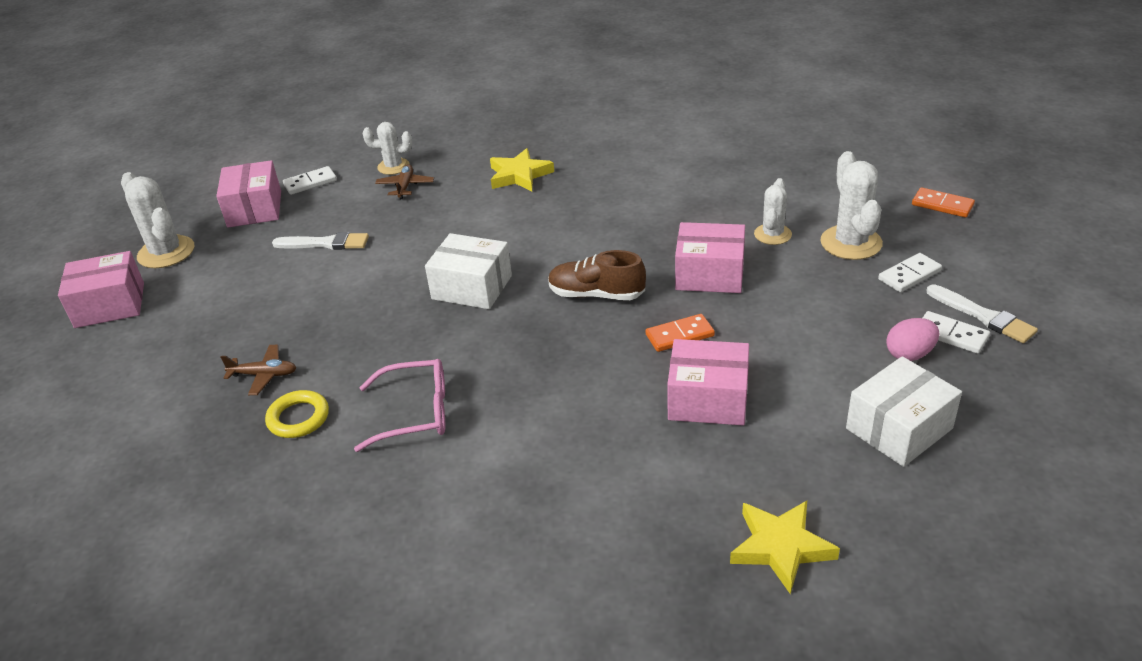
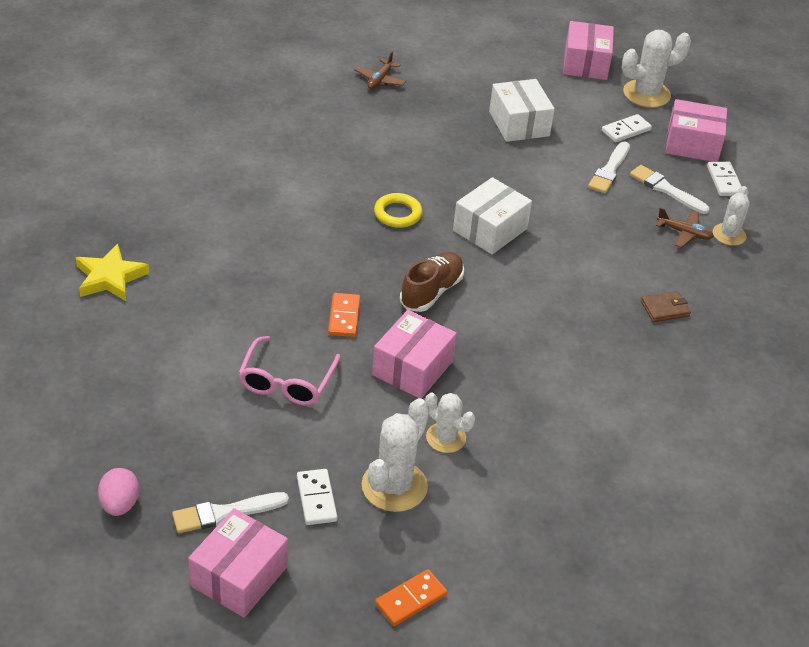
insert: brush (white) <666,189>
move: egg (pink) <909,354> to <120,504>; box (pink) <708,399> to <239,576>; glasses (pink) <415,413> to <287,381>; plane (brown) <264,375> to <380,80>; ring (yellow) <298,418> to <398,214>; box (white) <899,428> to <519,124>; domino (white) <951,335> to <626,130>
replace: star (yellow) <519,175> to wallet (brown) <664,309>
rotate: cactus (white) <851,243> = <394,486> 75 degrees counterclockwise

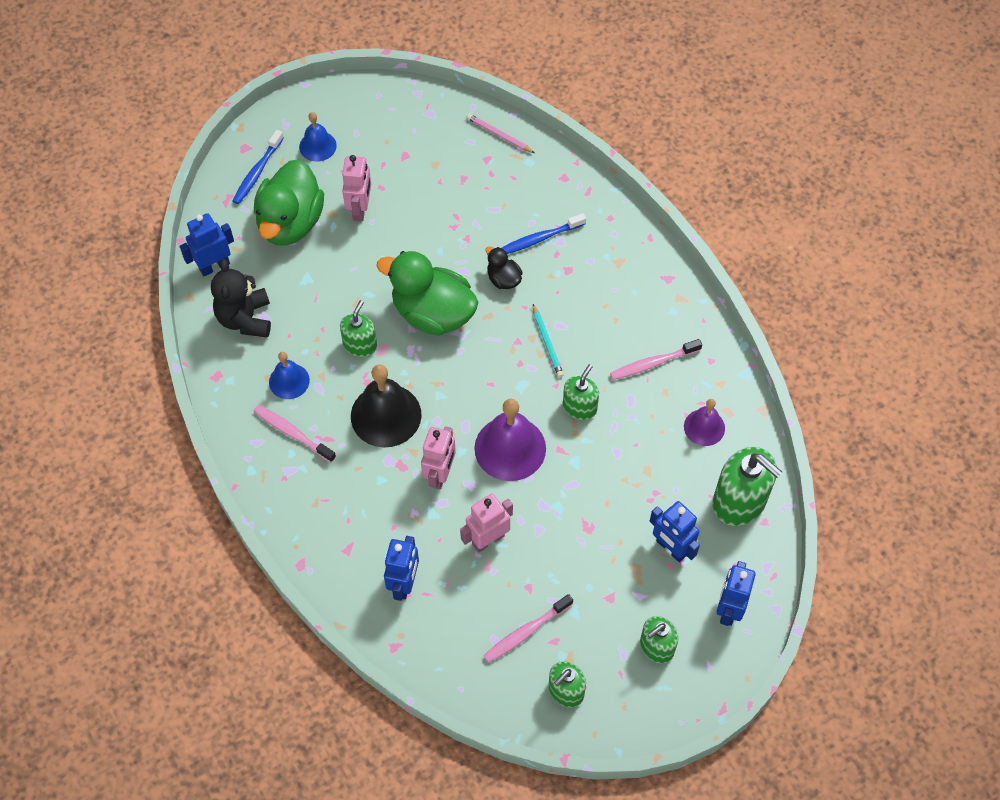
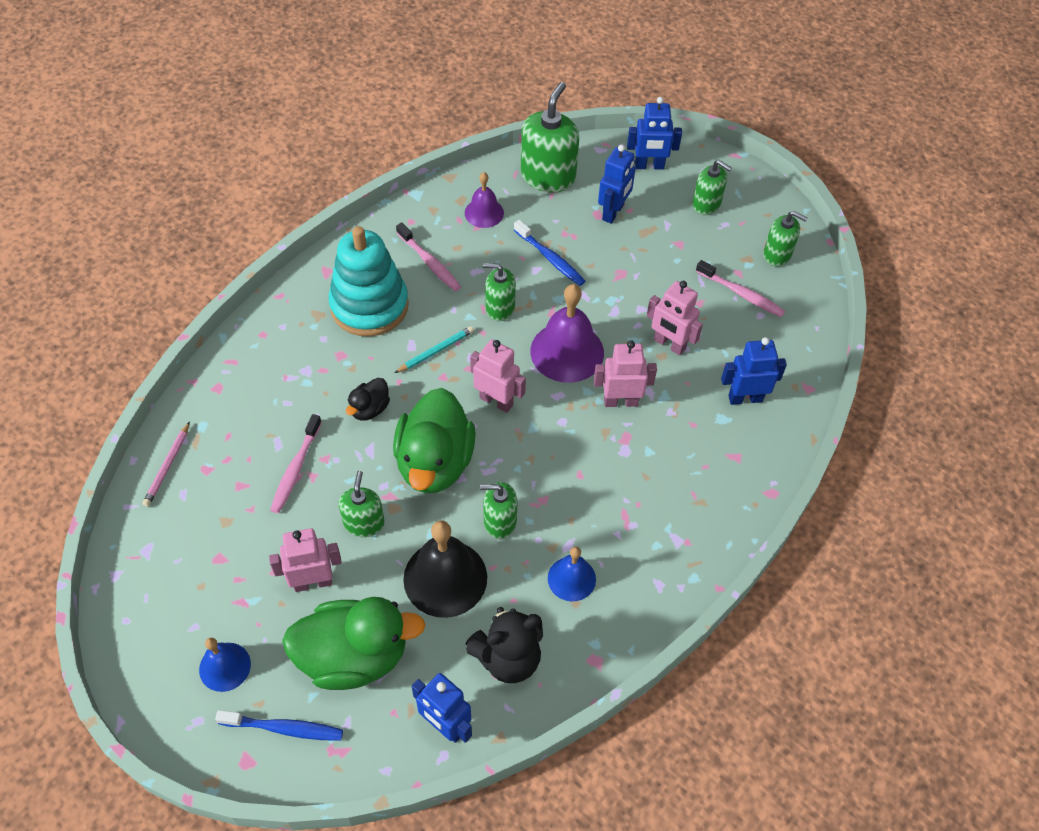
insert: stacking toy (turquoise) <369,306>; soap dispenser (green) <364,523>; robot (pink) <496,401>
move: toothbrush (pink) <293,433> to <295,469>; bell (black) <386,415> to <445,578>; toothbrush (blue) <540,238> to <550,258>

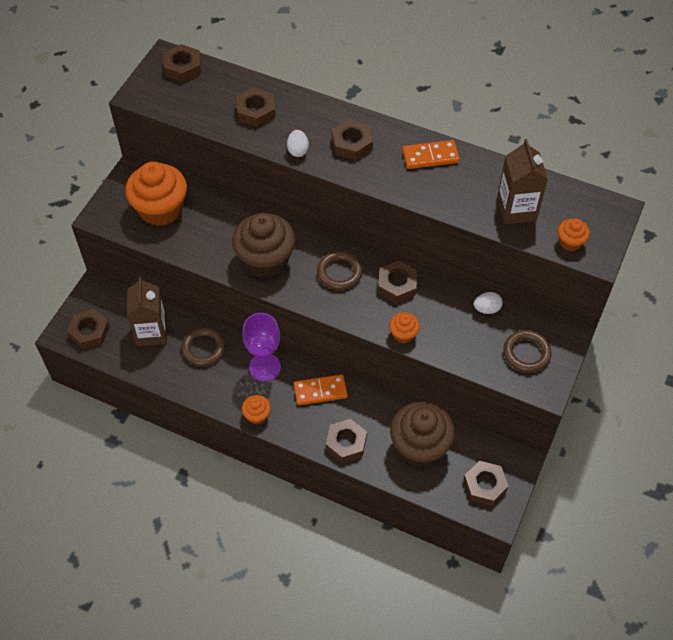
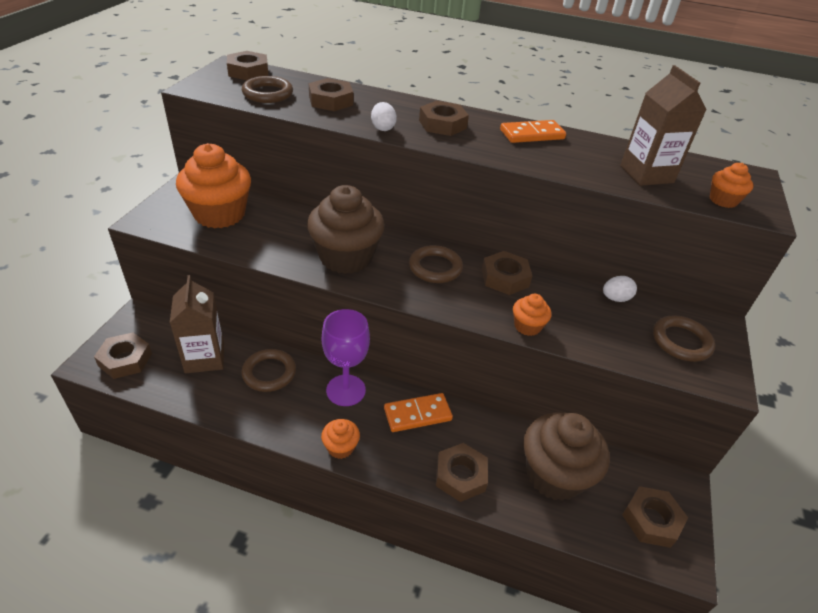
insert: ring (brown) <268,94>

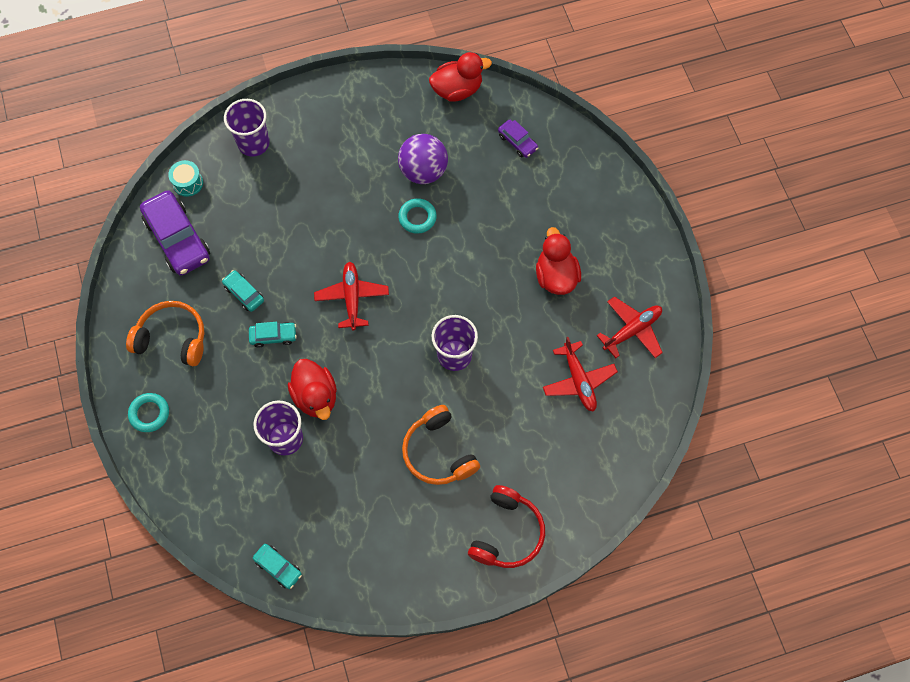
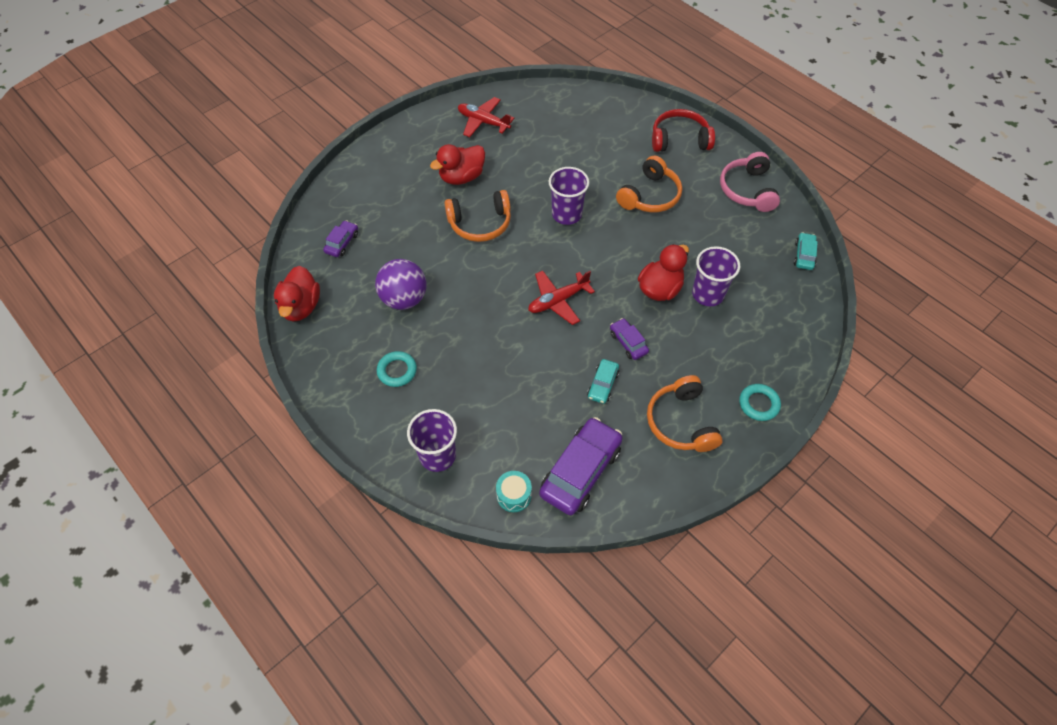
delete: plane (red) <578,380>
insert: headphones (orange) <480,223>; headphones (pink) <747,190>
move: ring (turquoise) <417,217> to <397,371>
recolor: car (turquoise) <273,336> to car (purple) <628,342>
rotate: duck (red) <457,90> = <301,307> 135 degrees counterclockwise

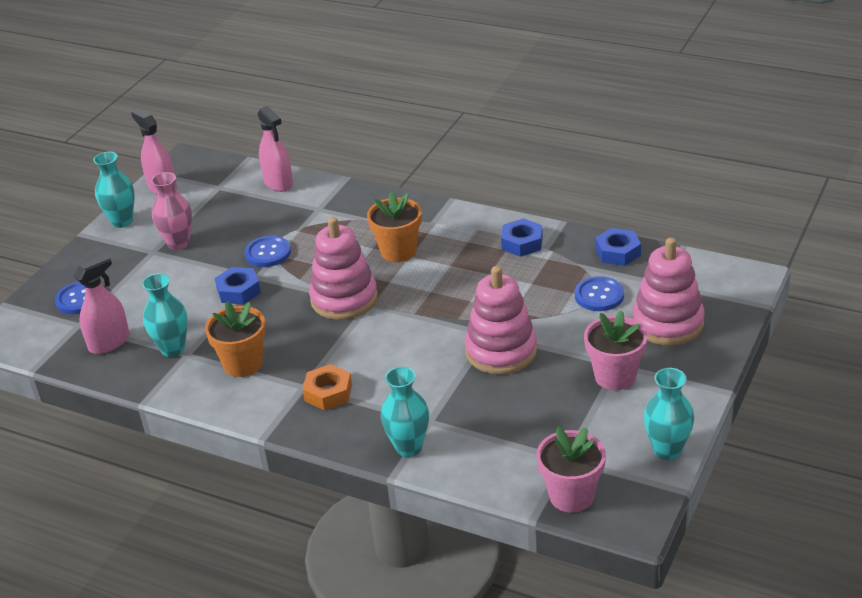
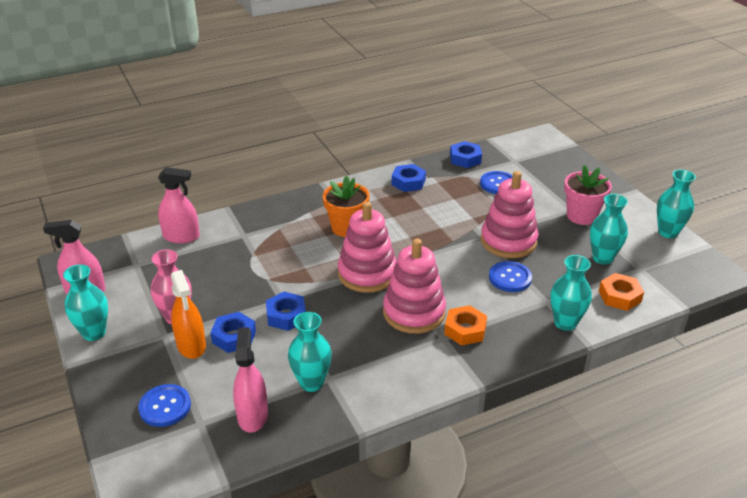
delete: flower pot (orange) <243,364>; flower pot (pink) <571,496>
insert: spray bottle (orange) <191,345>; nut (blue) <234,337>; vase (turquoise) <602,258>; nut (orange) <619,296>
move: stacking toy (pink) <667,323> to <414,312>; button (blue) <268,253> to <510,278>

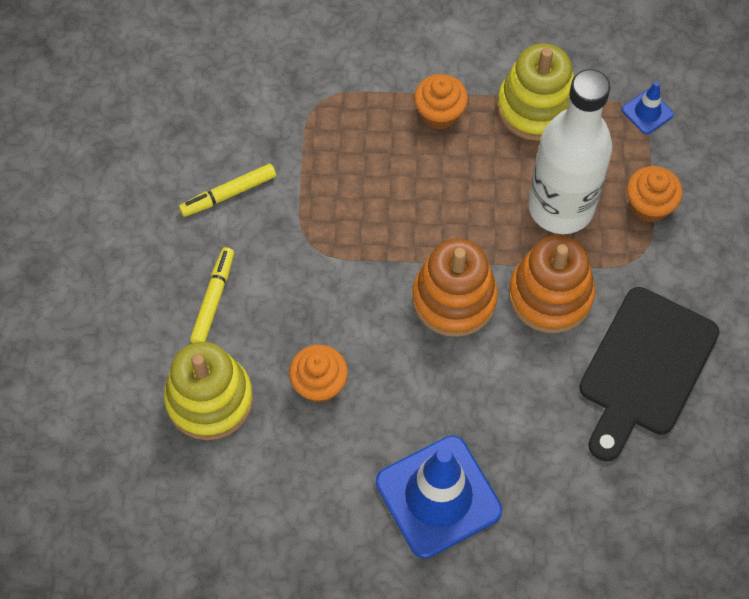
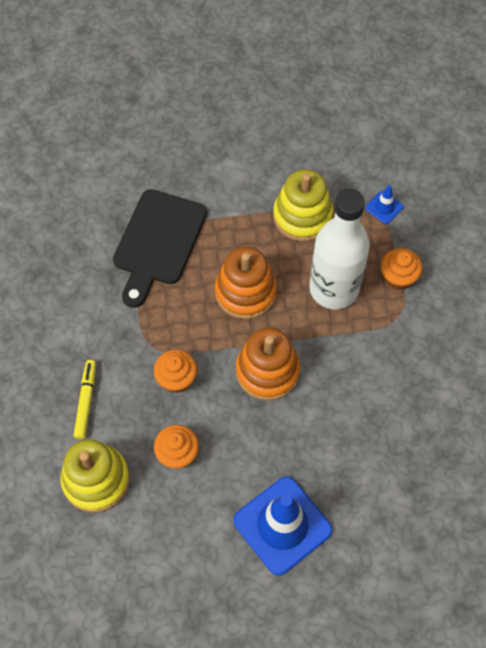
delete: marker (yellow) <228,194>
move: cutting board (black) <644,368> to <158,242>; cupcake (orange) <439,114> to <176,378>; stacking toy (orange) <550,295> to <245,292>

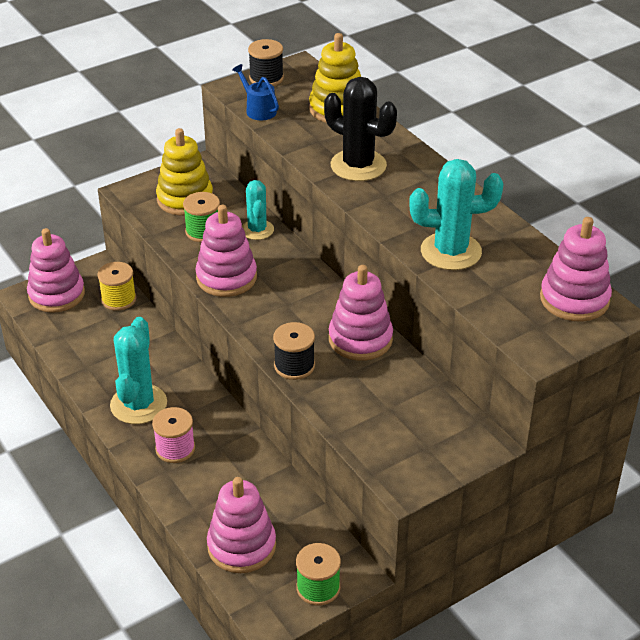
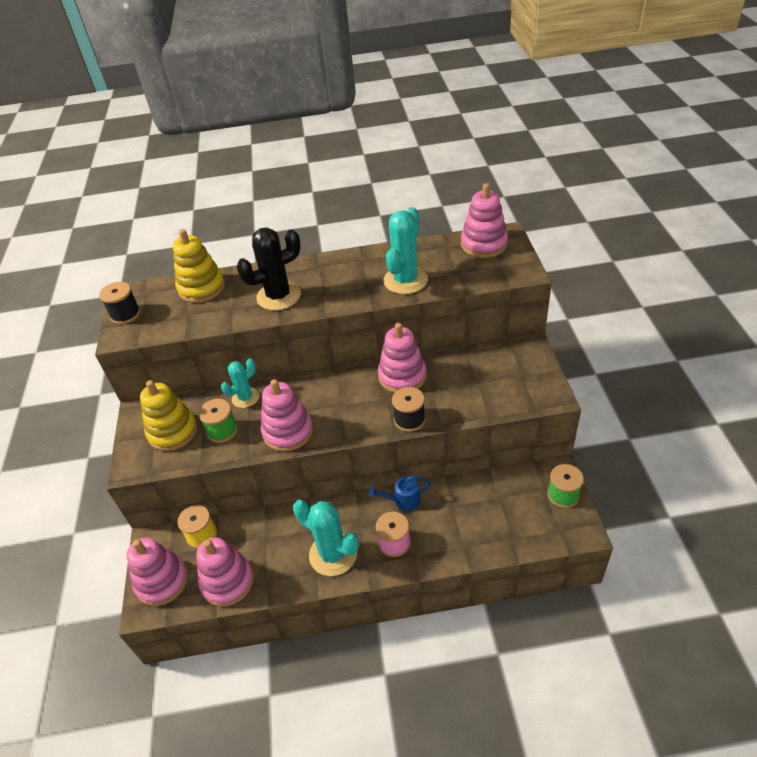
move: stacking toy (pink) <241,546> to <227,581>; watering can (blue) <258,109> to <403,500>
rotate: cactus (turquoise) <257,230> = <245,397> 60 degrees counterclockwise

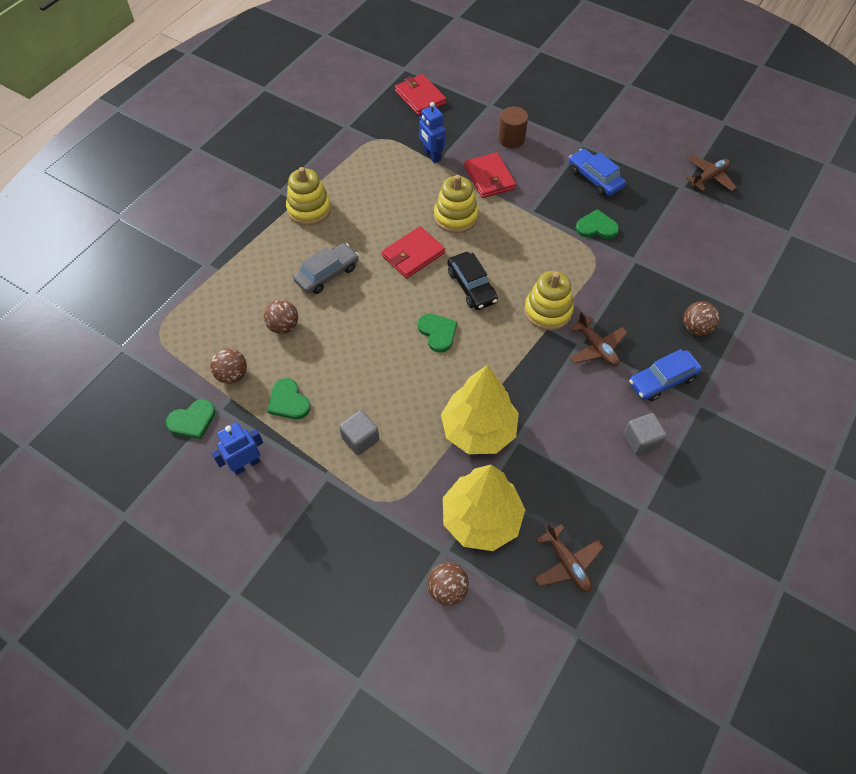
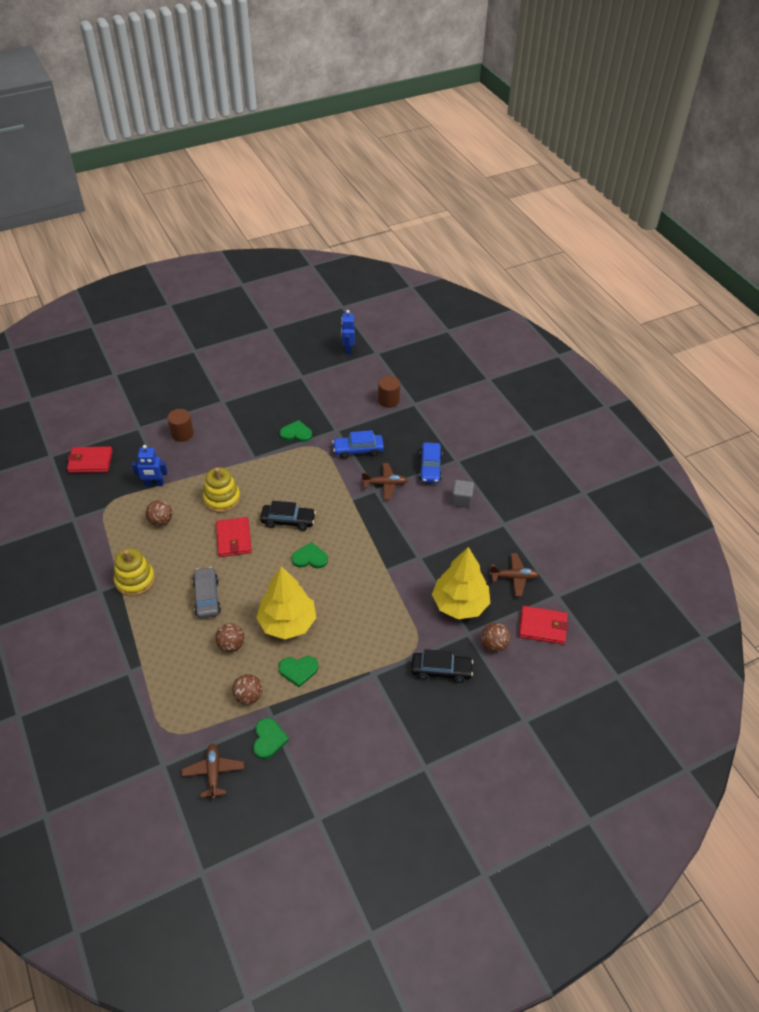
delete: cube (grey) <360,439>; stacking toy (yellow) <548,311>
insert: cylinder (brown) <388,400>; car (black) <441,670>
move: ball (brown) <696,328> to <161,521>; plane (brown) <709,178> to <213,772>; tree (yellow) <478,430> to <287,623>; car (blue) <594,178> to <358,450>; robot (blue) <246,464> to <348,349>; wallet (red) <489,178> to <543,626>
rotate: heart (green) <596,227> = <296,433> 60 degrees clockwise

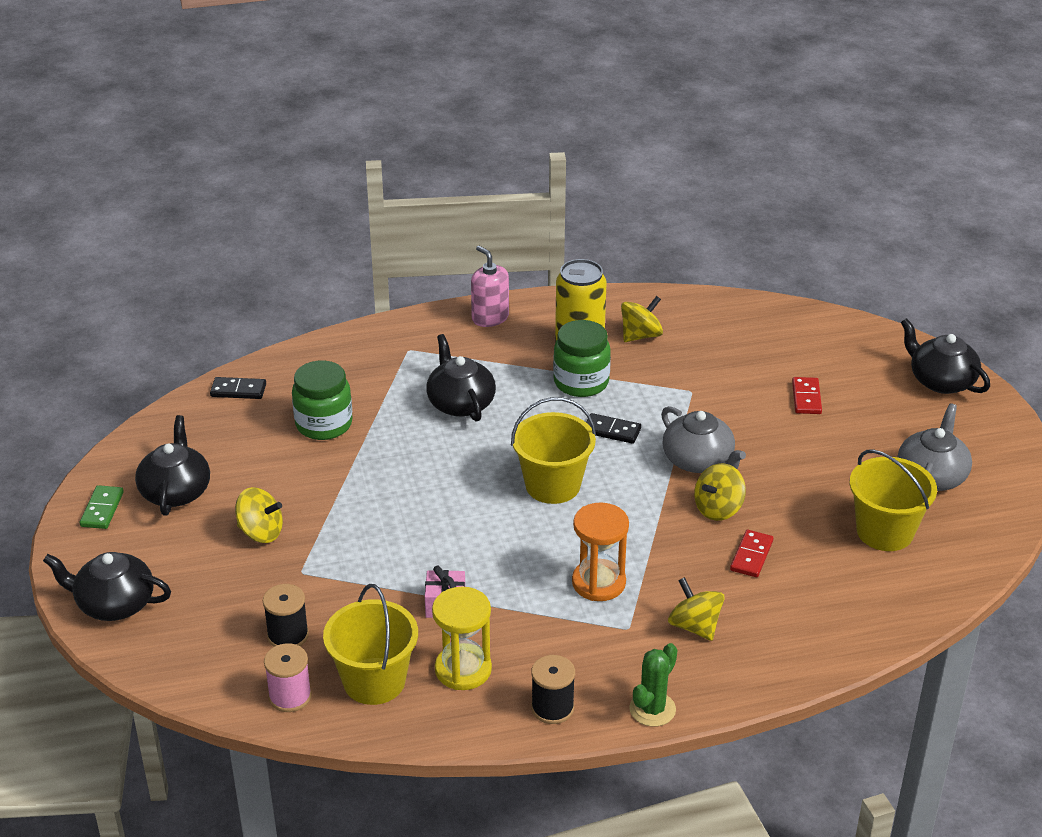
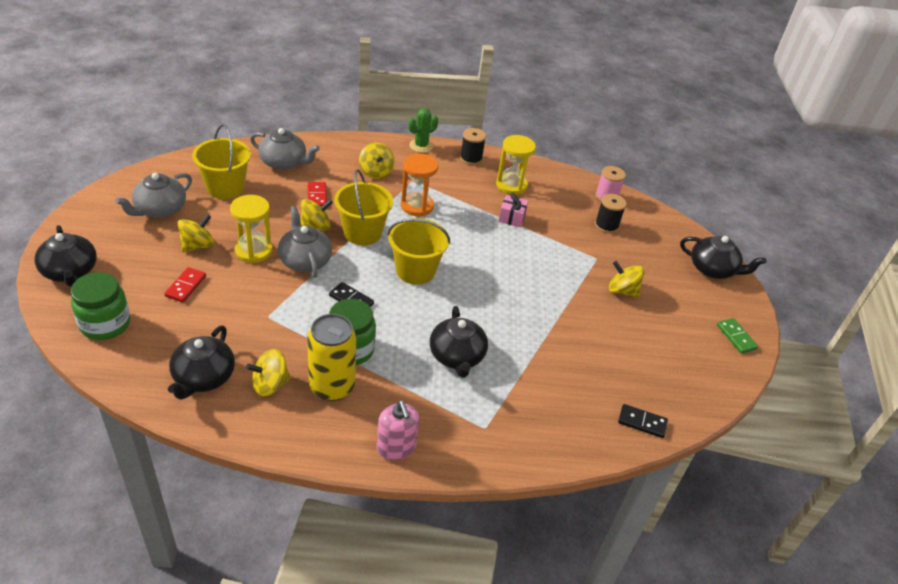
insert: spinning top (yellow) <198,245>; hourglass (yellow) <254,251>; teapot (grey) <284,163>
move: jar (green) <324,424> to <105,324>; teapot (black) <176,491> to <203,377>; bucket (yellow) <374,681> to <362,233>
rotate: domino (red) <751,556> = <317,196> 45 degrees counterclockwise; domino (green) <102,509> = <736,337> 45 degrees counterclockwise

